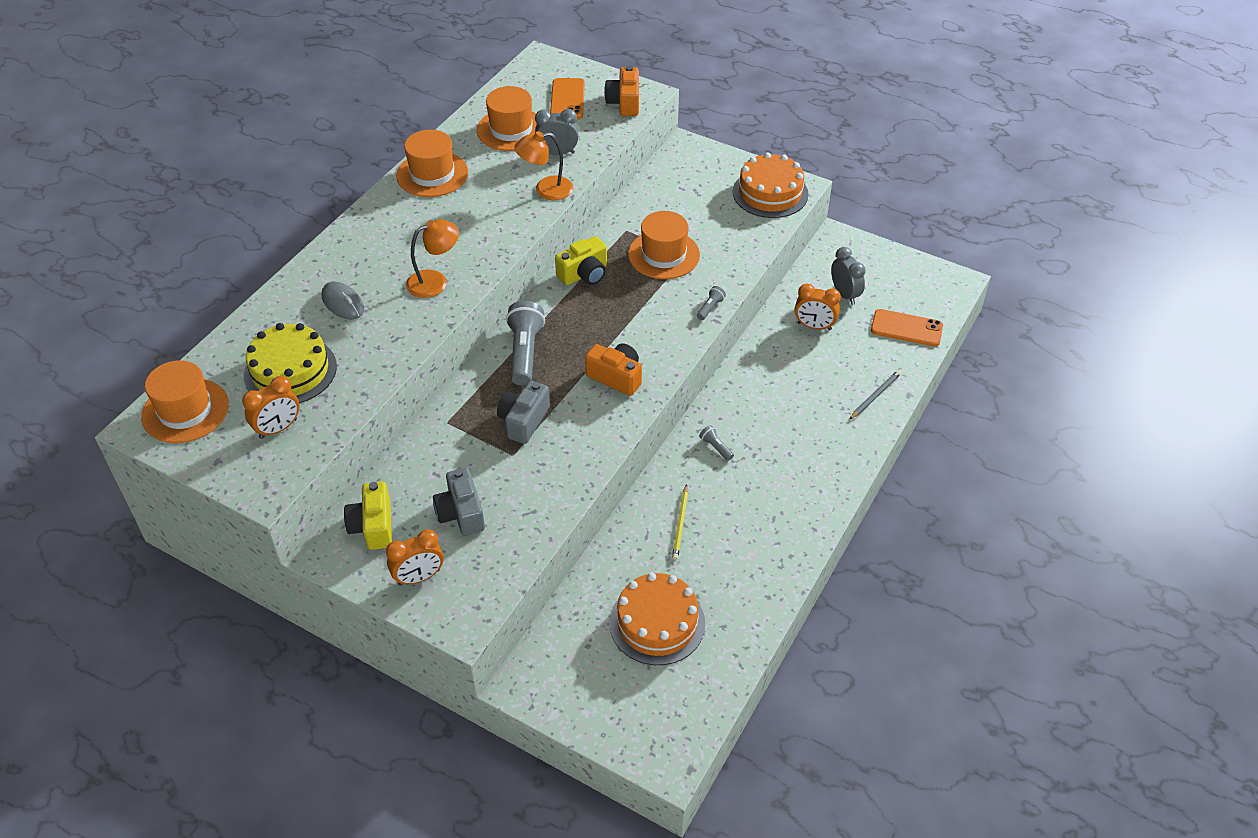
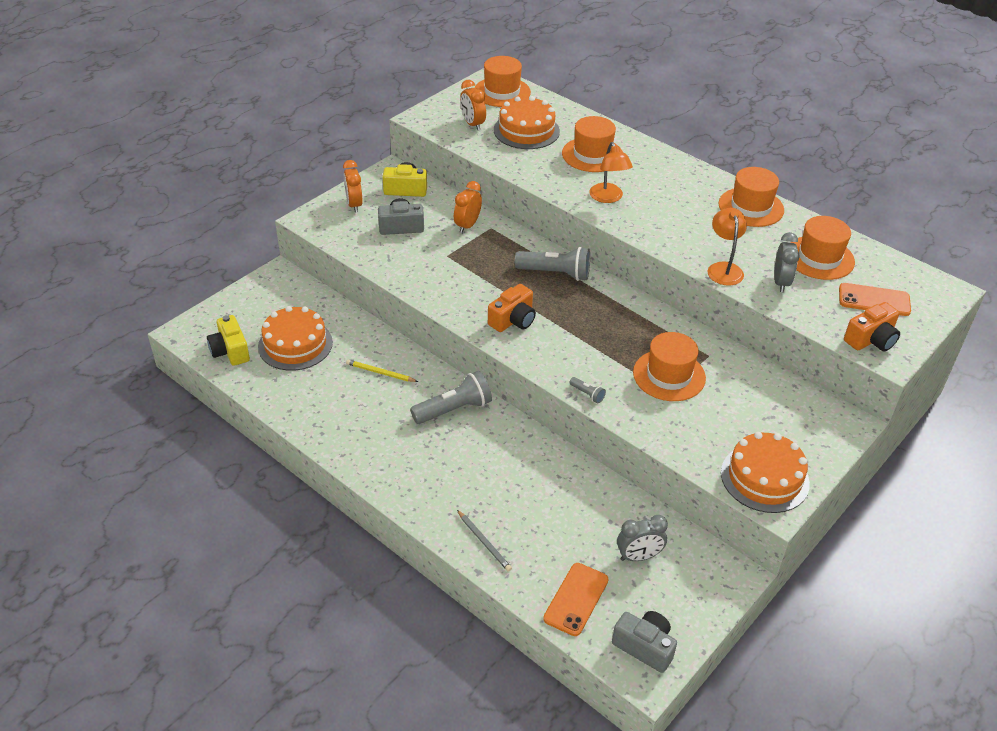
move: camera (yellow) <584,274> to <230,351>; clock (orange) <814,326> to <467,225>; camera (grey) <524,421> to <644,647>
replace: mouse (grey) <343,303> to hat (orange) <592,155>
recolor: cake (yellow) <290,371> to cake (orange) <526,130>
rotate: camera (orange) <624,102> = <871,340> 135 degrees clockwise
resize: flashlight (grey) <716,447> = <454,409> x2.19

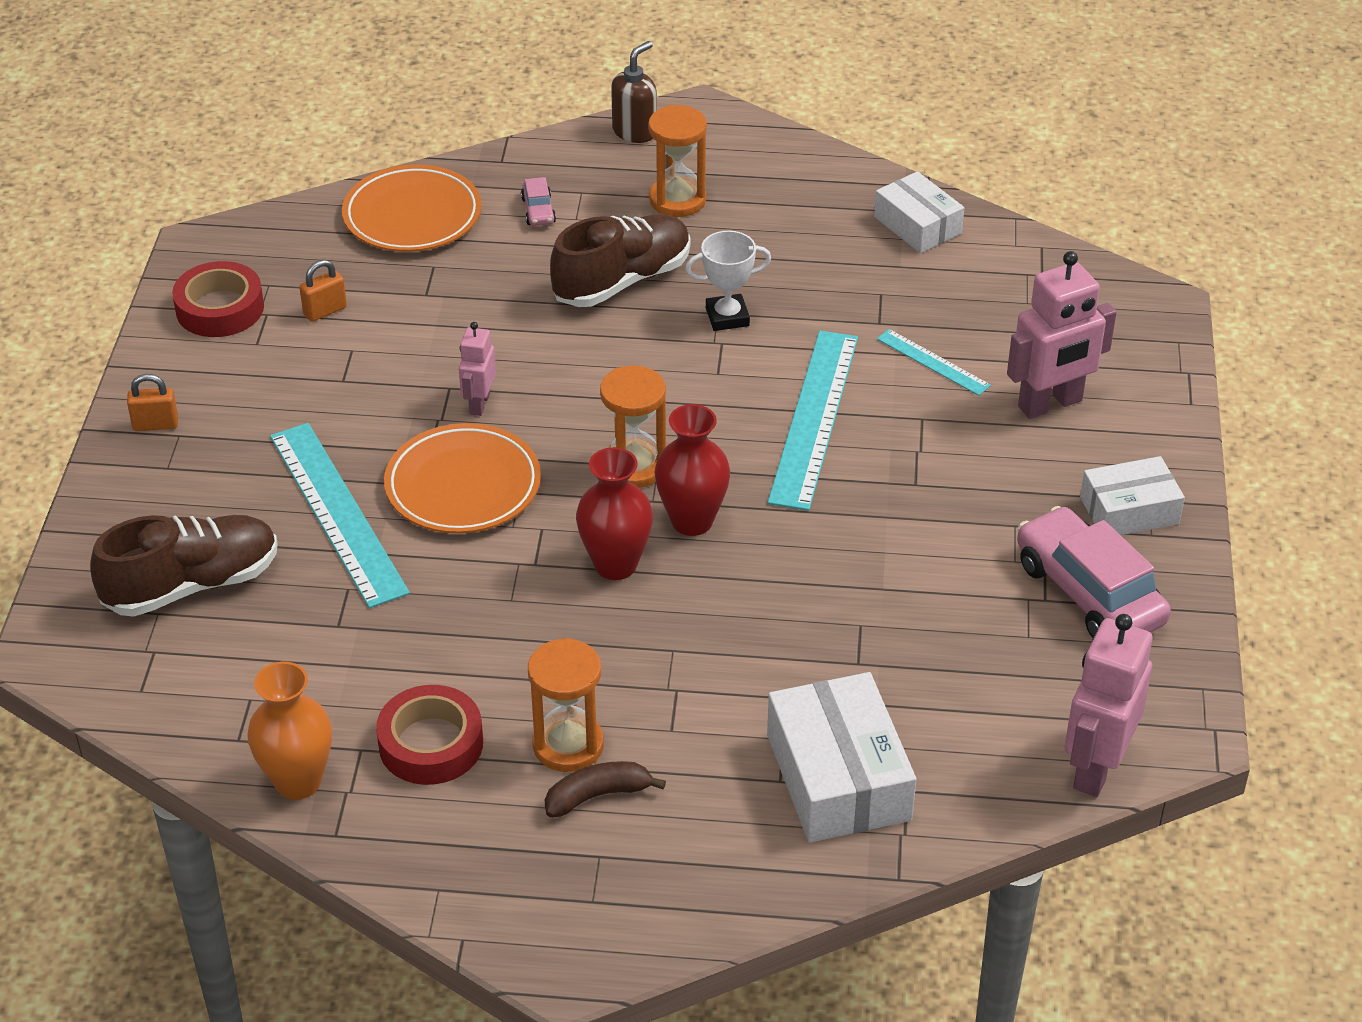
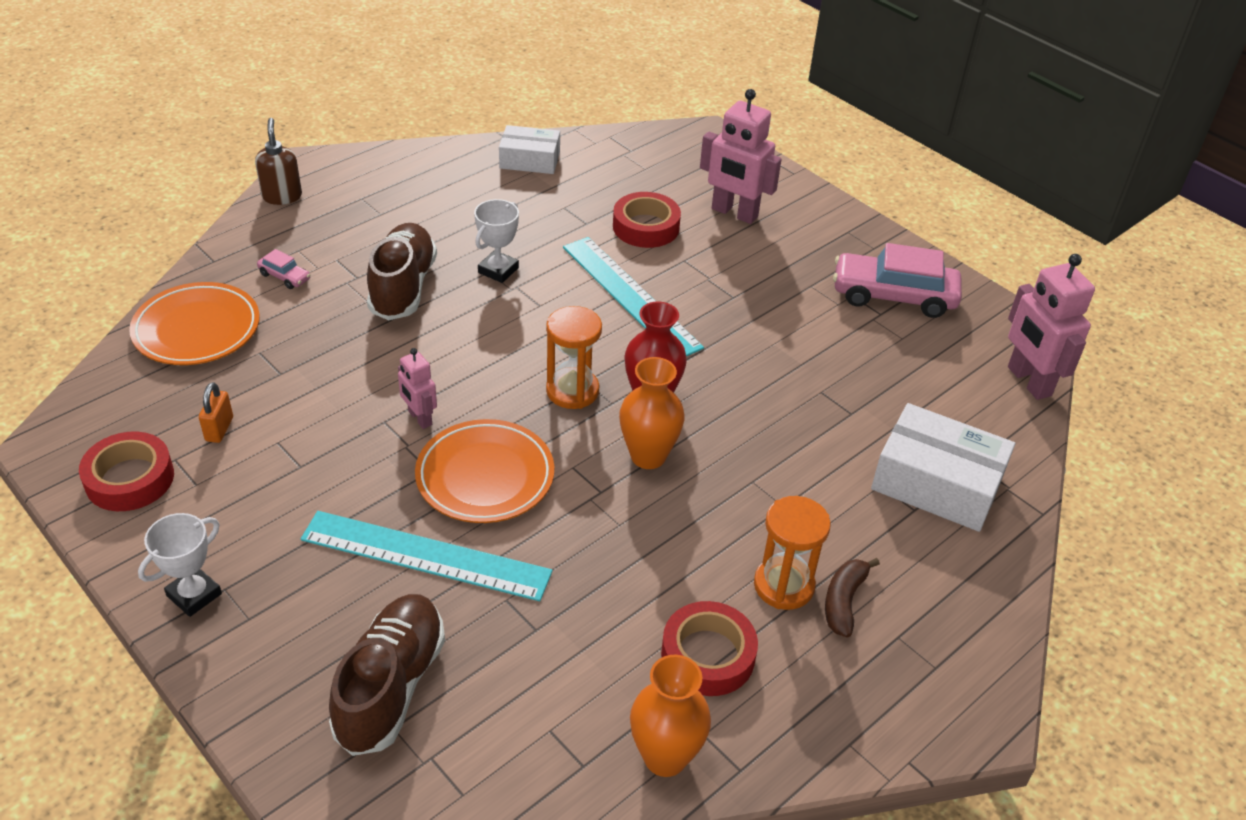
delete: hourglass (orange) <677,200>; box (white) <1129,510>
replace: padlock (orange) <155,424> to trophy (white) <194,595>; ruler (turquoise) <933,362> to tape (red) <646,227>
recolor: vase (red) <615,565> to vase (orange) <648,456>
rotate: robot (pink) <1050,404> = <734,213> 105 degrees clockwise

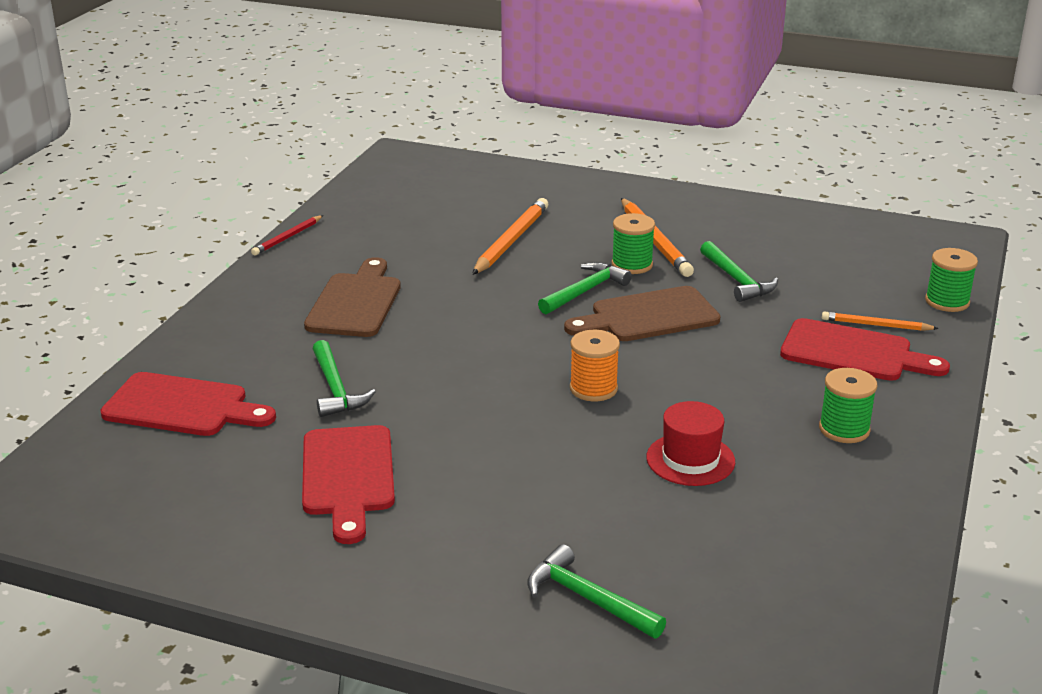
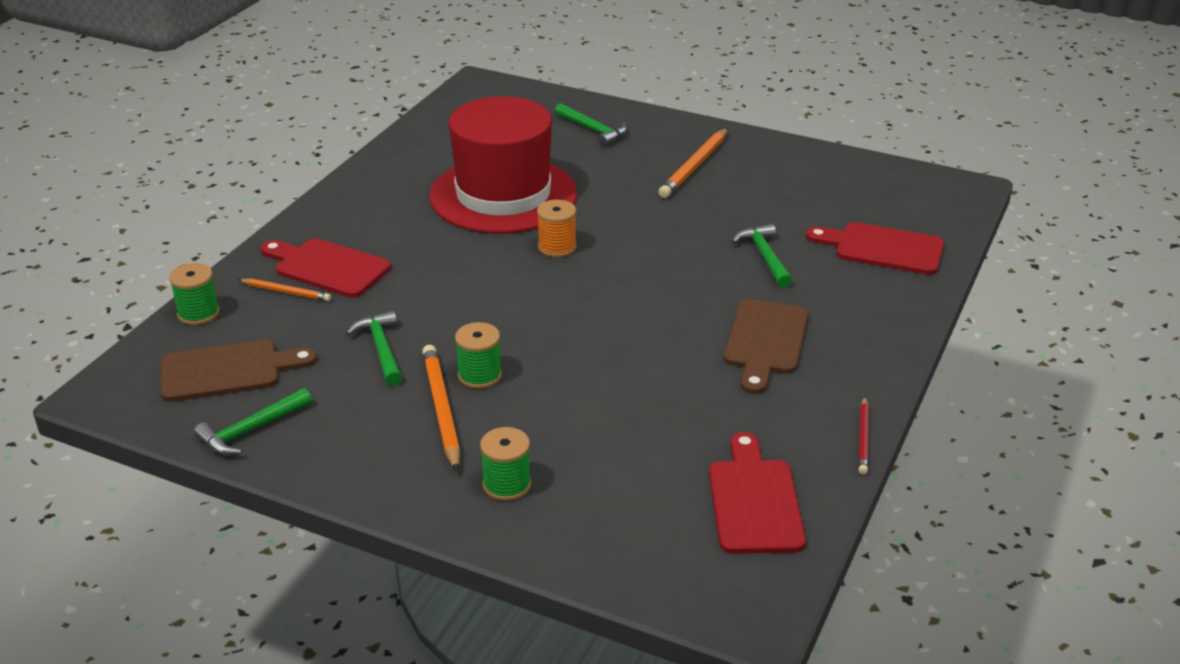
move: cutting board (brown) <648,316> to <228,370>; hammer (green) <585,291> to <251,430>; spool (green) <844,429> to <507,485>; pencil (orange) <511,240> to <694,166>; cutting board (red) <348,476> to <754,501>
rotate: pencil (red) <287,238> = <863,438> 150 degrees clockwise
resize: hat (red) <690,459> = <503,195> x2.38

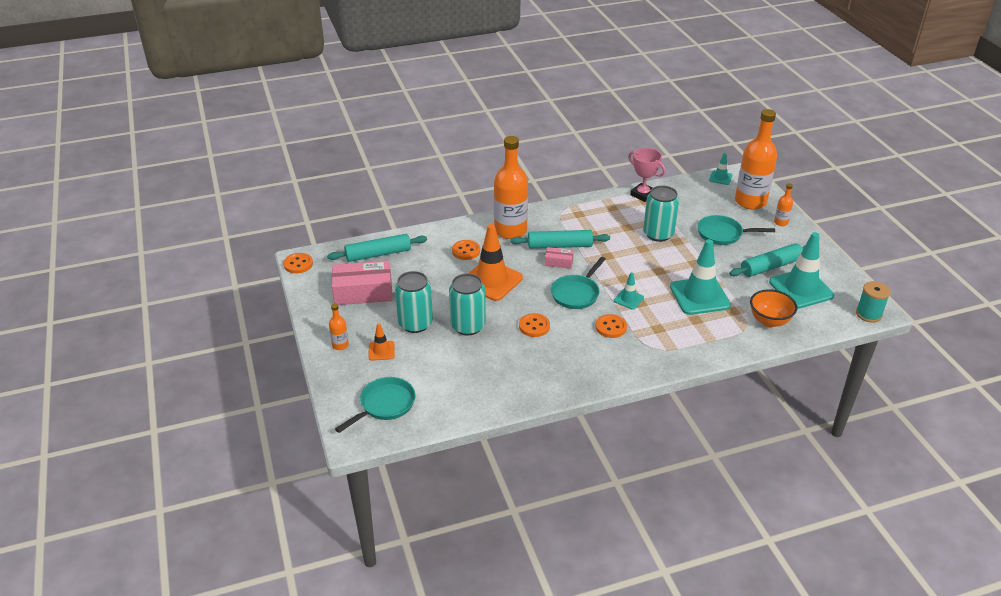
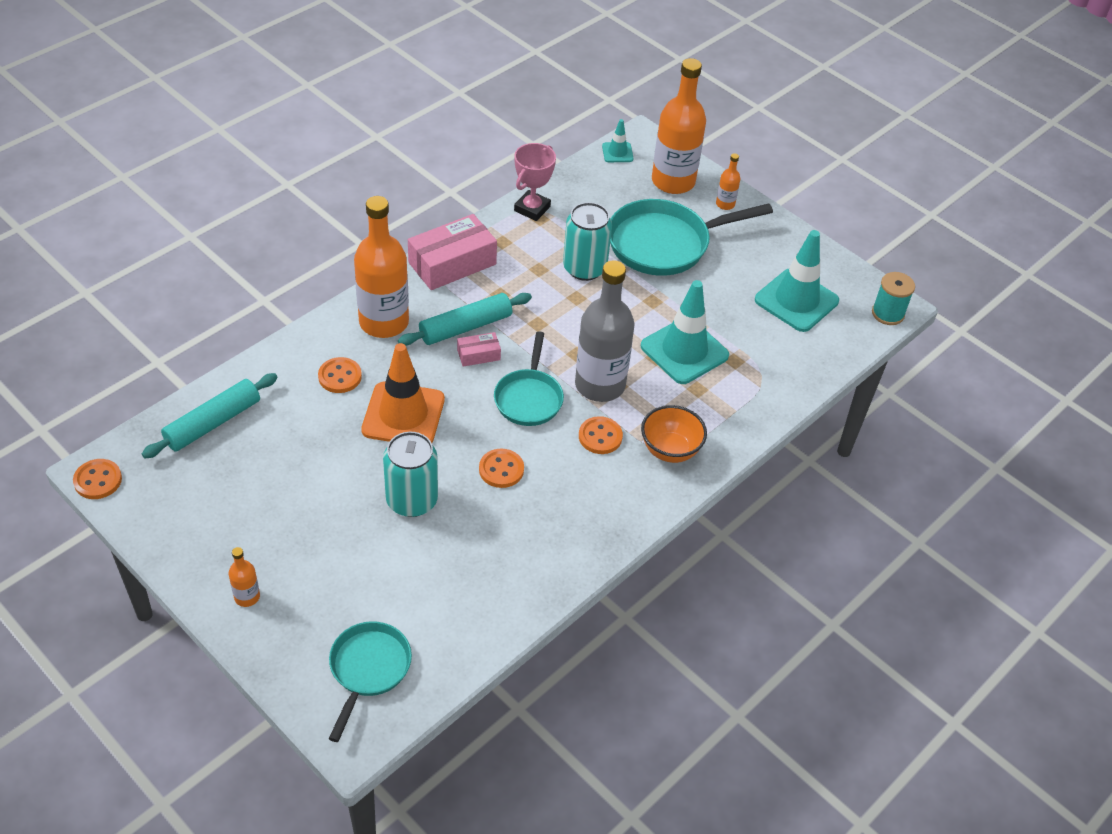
delete: traffic cone (orange) <381,351>; can (turquoise) <415,323>; rolling pin (turquoise) <770,266>
move: box (pink) <363,292> to <452,263>; bowl (orange) <769,321> to <670,450>
replace: traffic cone (turquoise) <628,299> to bottle (grey) <600,385>
rotate: trophy (pink) <643,195> = <532,209> 75 degrees counterclockwise
resize: pan (turquoise) <722,234> = <664,243> x1.63

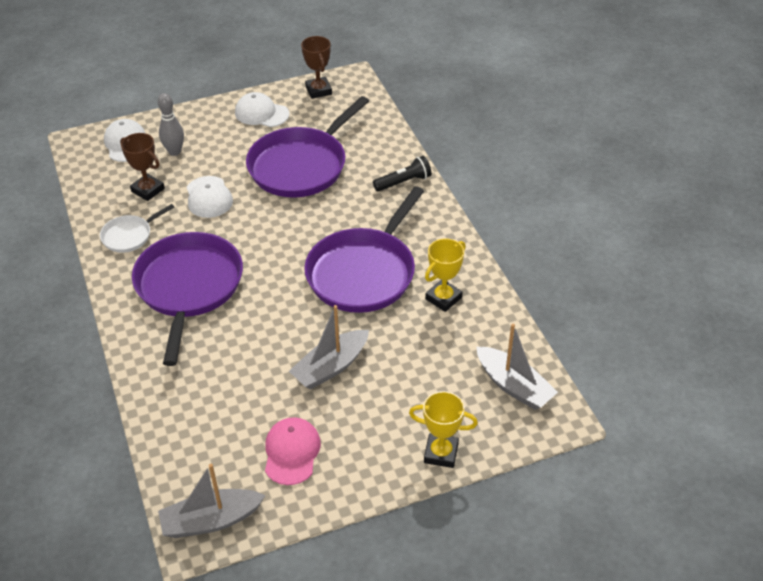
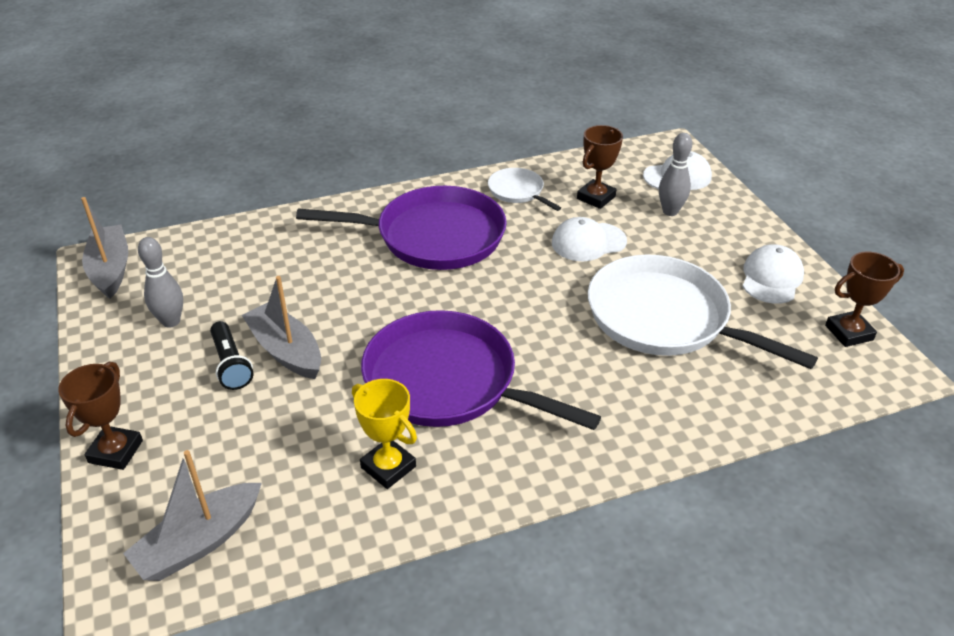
move: flashlight (black) <403,182> to <231,364>
replace: cap (pink) <292,452> to bowling pin (grey) <171,321>
recolor: trophy (yellow) <441,453> to trophy (brown) <116,451>; pan (purple) <301,166> to pan (white) <664,318>

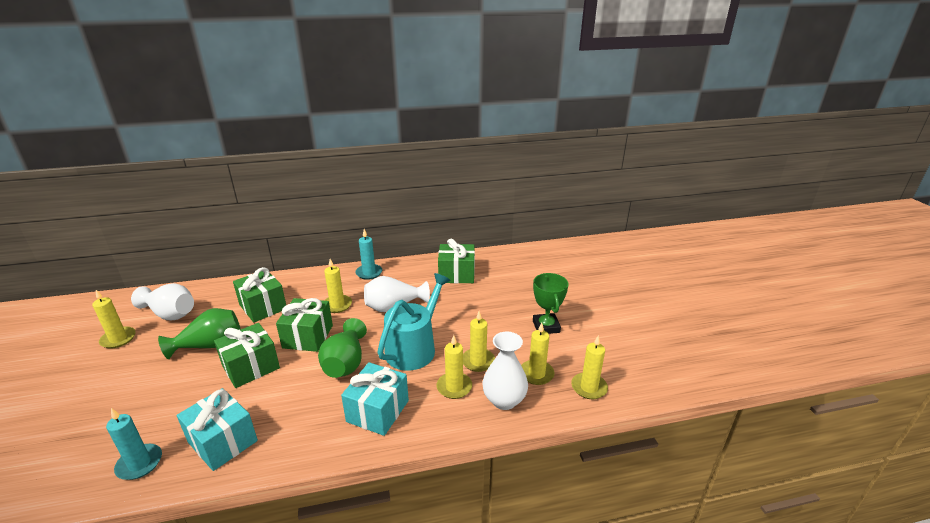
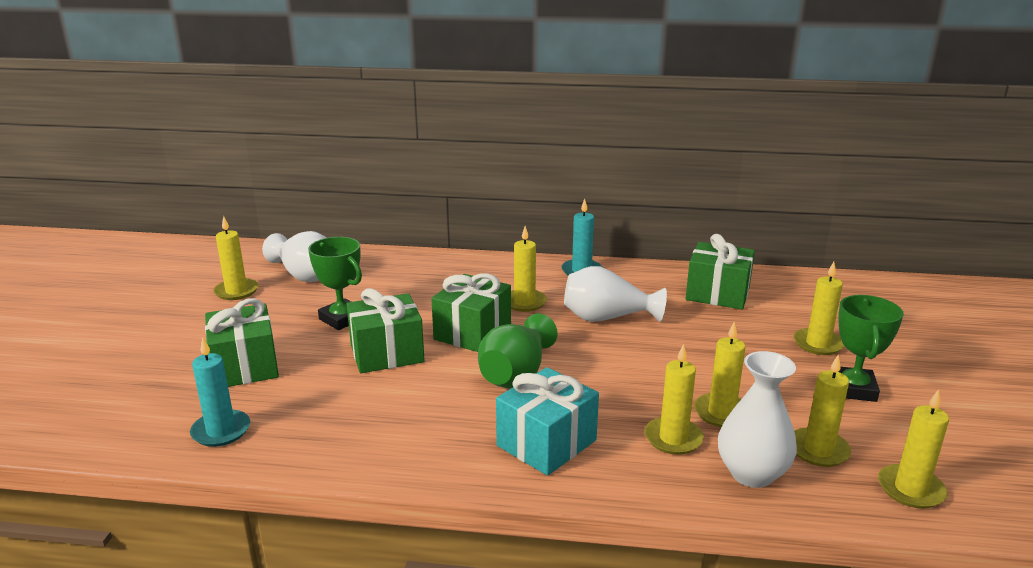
delete: gift (turquoise) <223,441>; watering can (turquoise) <414,348>
insert: candle (yellow) <818,344>
move: gift (green) <263,307> to <245,366>
replace: vase (green) <210,345> to trophy (green) <342,319>

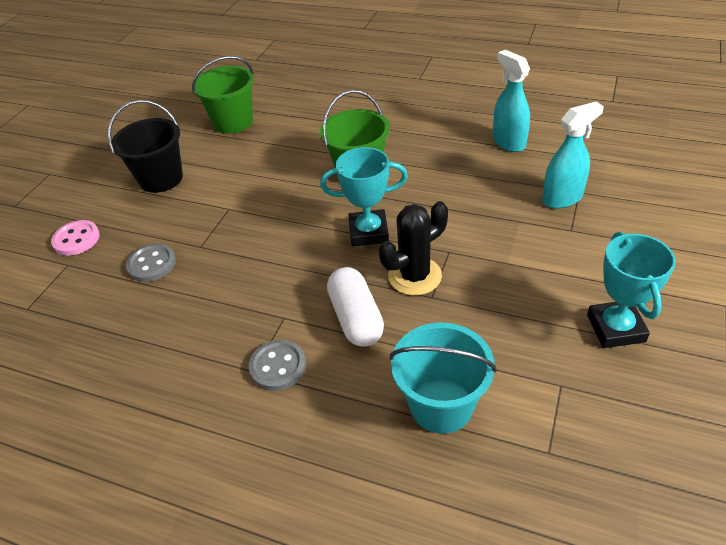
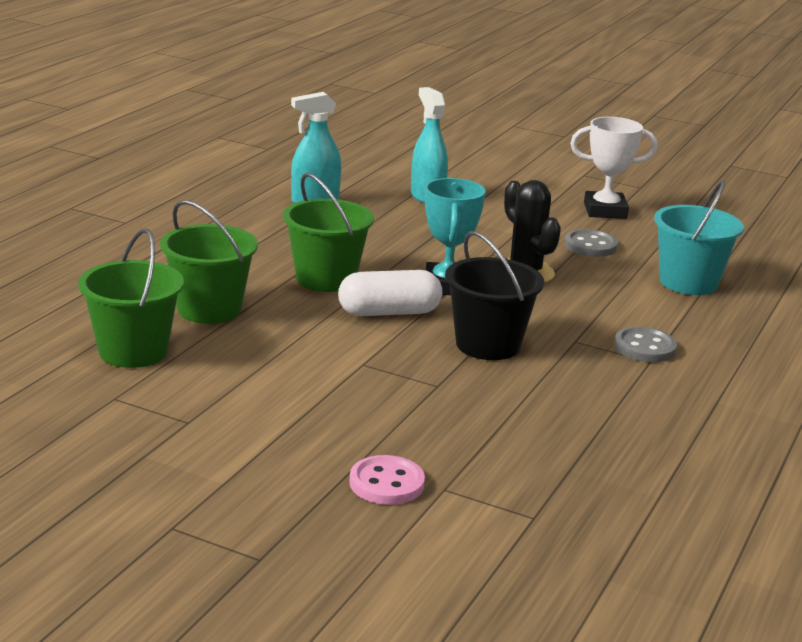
insert: bucket (green) <209,309>
move: capsule (white) <356,318> to <389,312>; bucket (black) <161,179> to <488,345>; button (grey) <152,264> to <590,246>
recolor: trophy (turquoise) <615,328> to trophy (white) <605,211>

